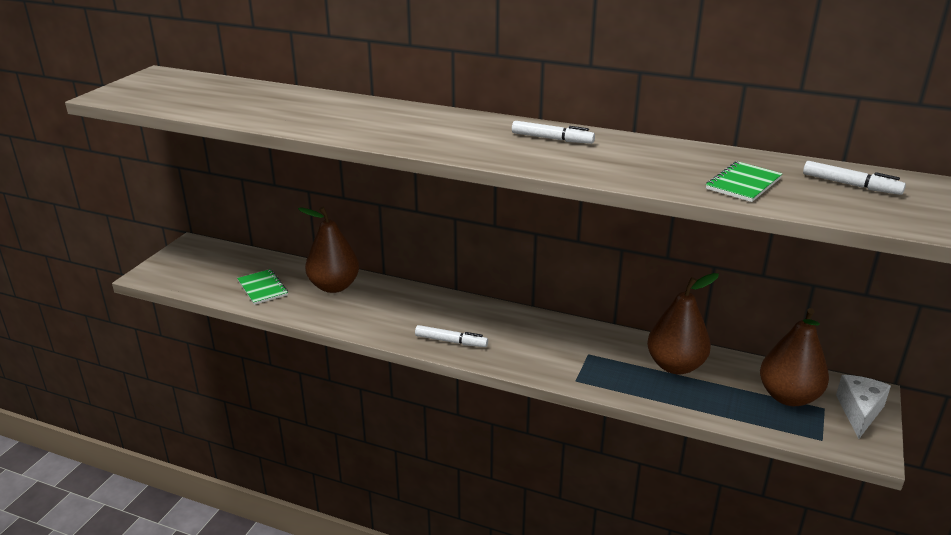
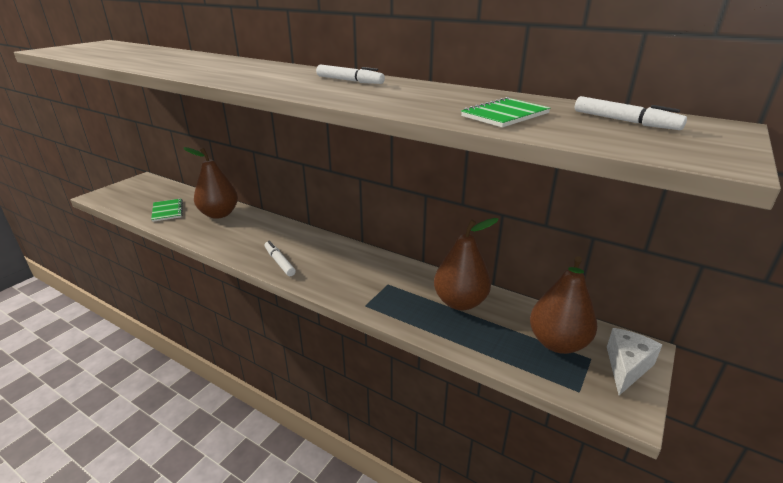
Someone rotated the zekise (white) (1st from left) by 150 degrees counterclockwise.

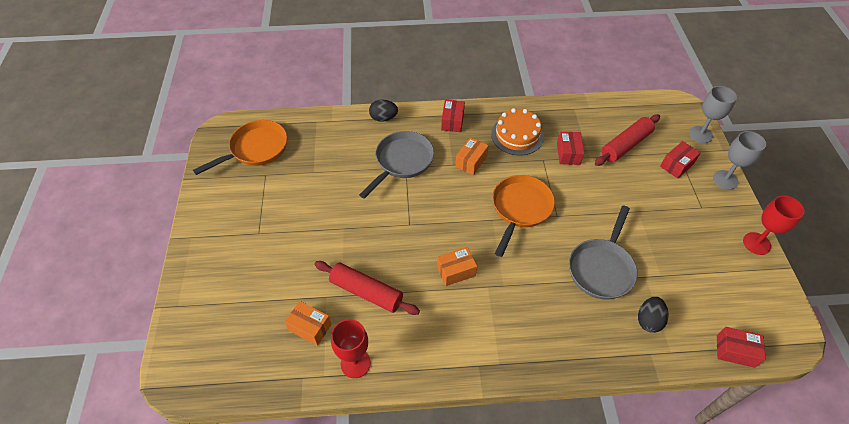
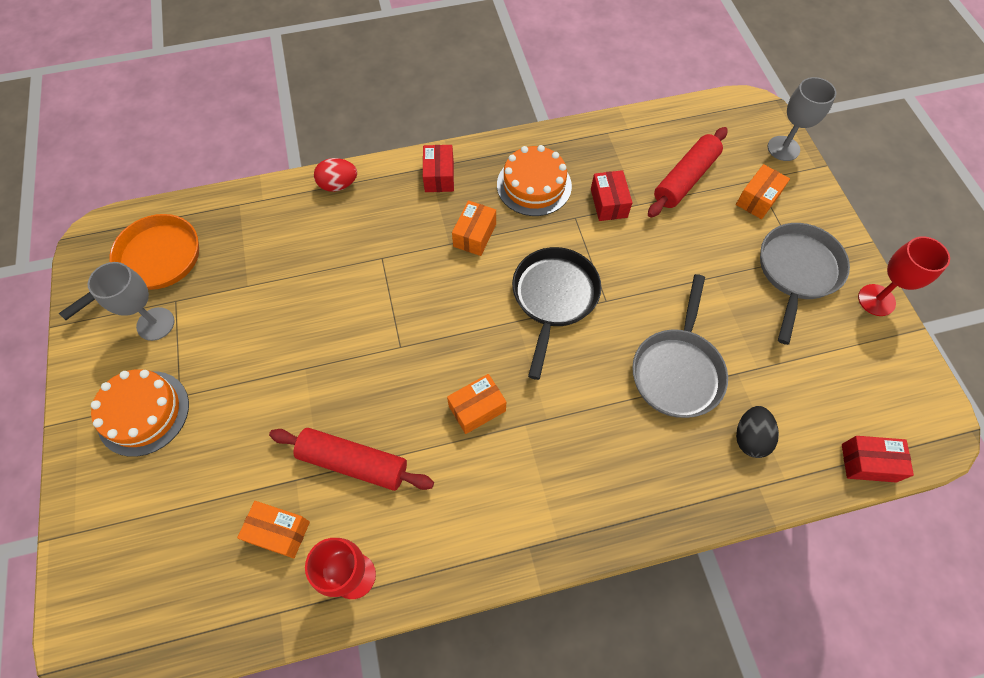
Someone put down the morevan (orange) (1st from left).
Someone carried the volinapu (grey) (1st from left in the first image).
Someone carried the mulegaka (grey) (2nd from left in the first image).
Someone repainted the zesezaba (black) (1st from left), which became the zesezaba (red).
Someone repainted the volinapu (orange) (2nd from left), which became the volinapu (black).
Someone repainted the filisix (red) (3rd from left), which became the filisix (orange) (4th from left).

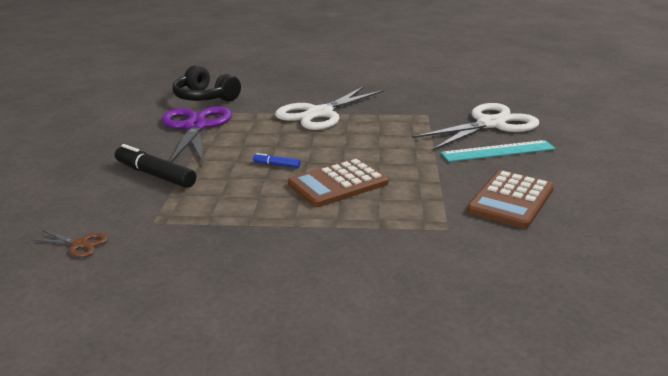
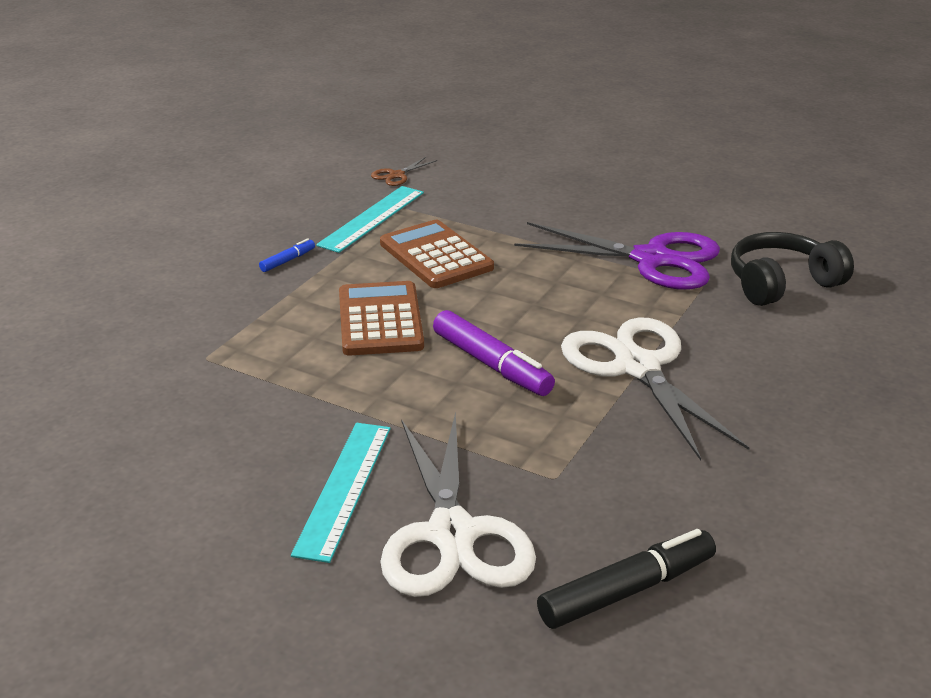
Someone put down the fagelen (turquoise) (2nd from left).
Someone put down the zekise (purple).
Someone carried the zekise (black).
Someone carried the zekise (blue).
Someone carried the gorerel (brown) (2nd from left).

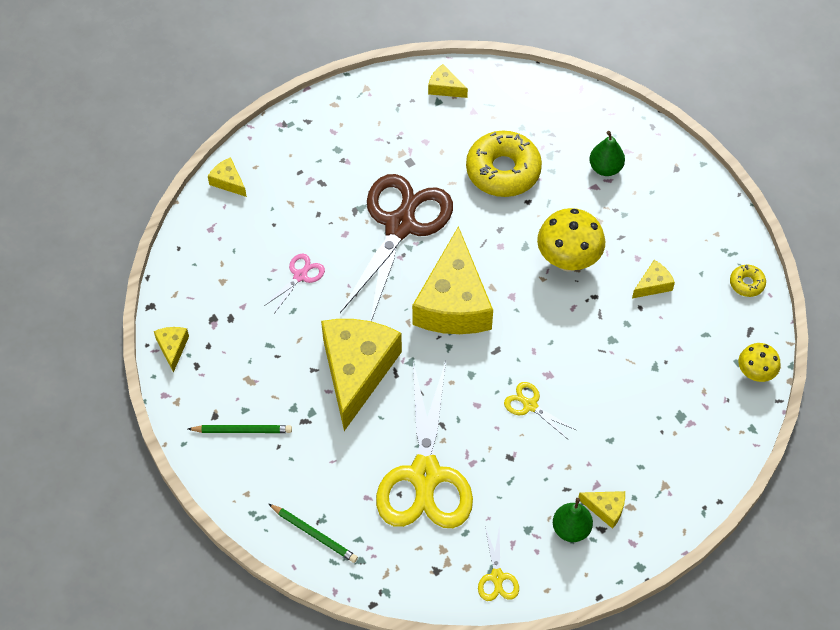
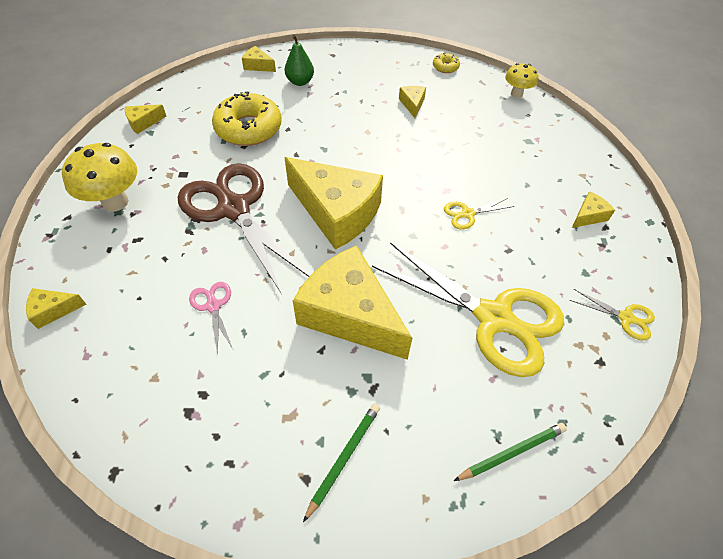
Someone took away the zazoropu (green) (1st from left).
Someone carried the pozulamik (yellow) (1st from left in the first image).
Someone carried the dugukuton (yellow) (1st from left).

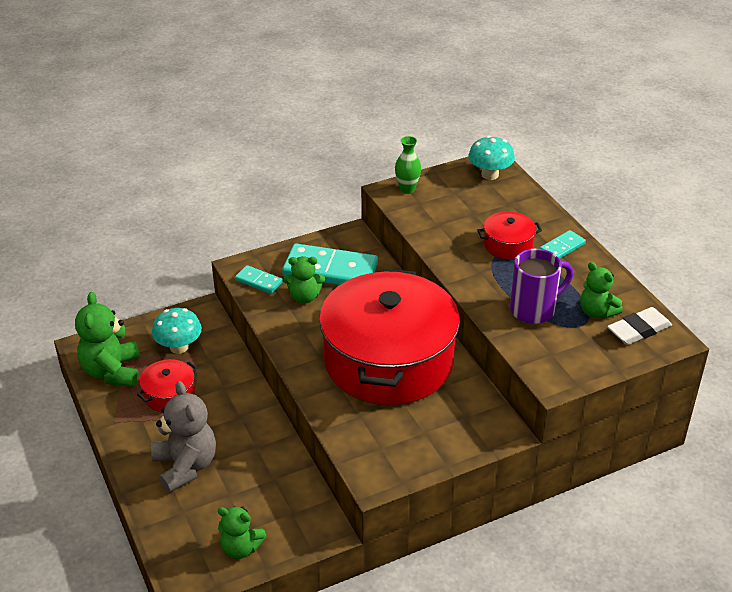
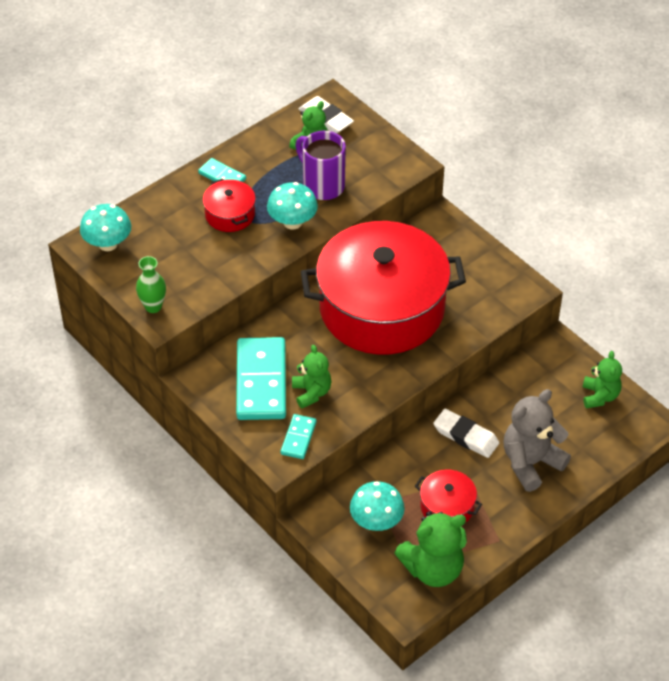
Someone put down the dugukuton (turquoise) (2nd from left).
Someone put down the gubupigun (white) (2nd from left).

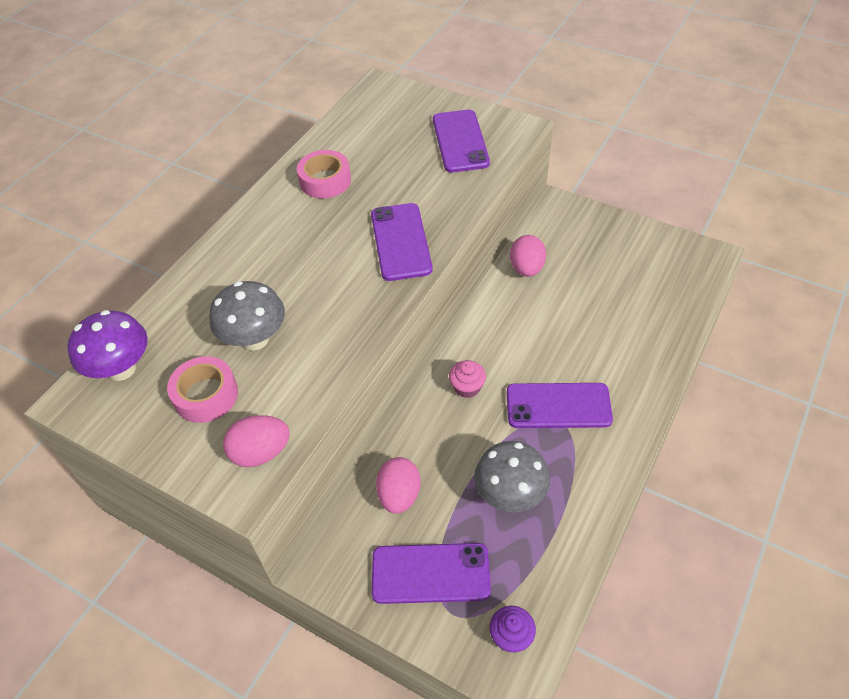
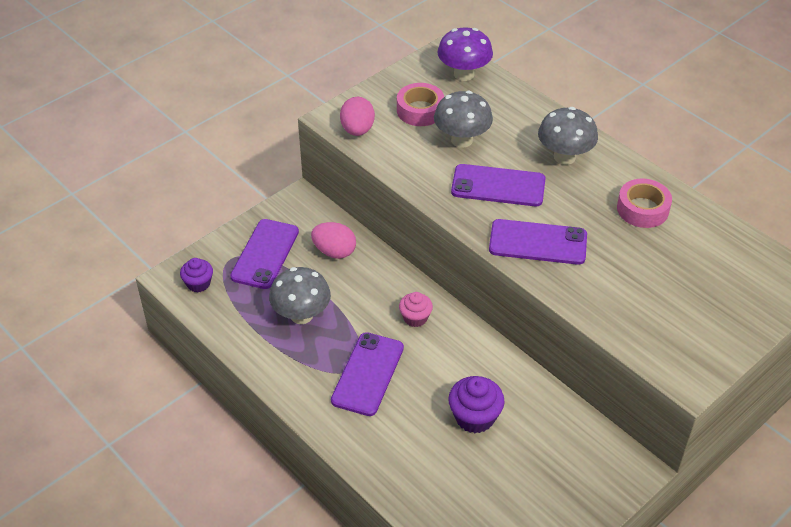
Someone took away the zesezaba (pink) (3rd from left).
Someone put down the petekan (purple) (2nd from left).
Someone put down the dugukuton (grey) (3rd from left).
Someone carried the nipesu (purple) (3rd from left).

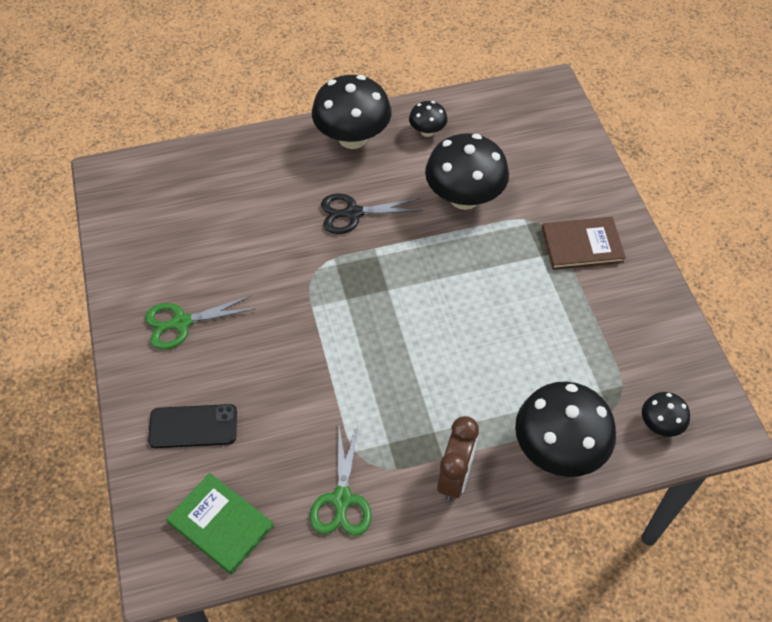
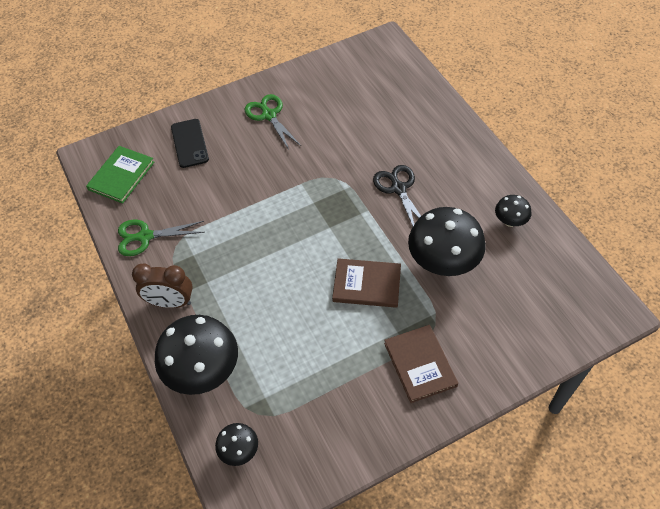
Someone took away the dugukuton (black) (1st from left).
Someone put down the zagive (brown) (1st from left).

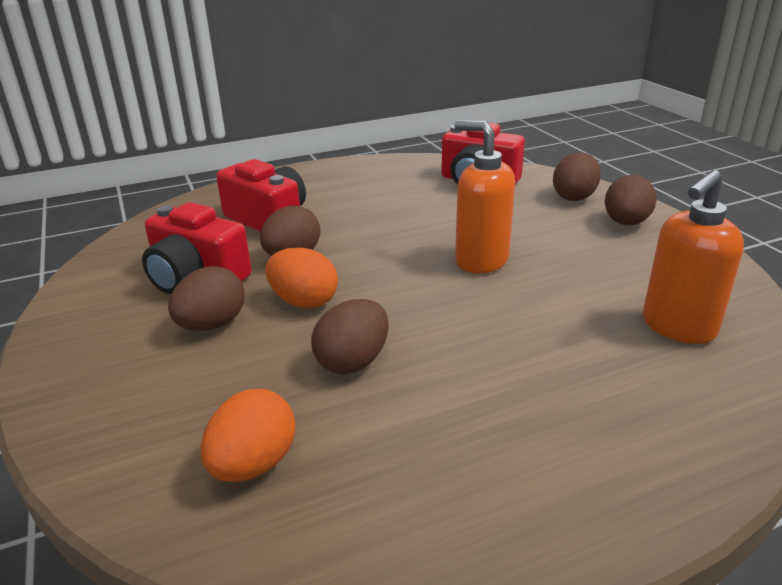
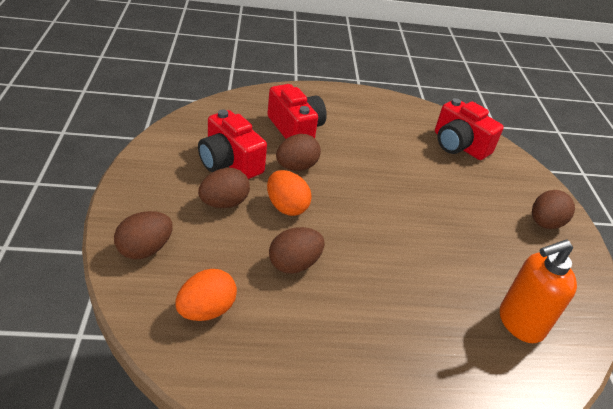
Someone took away the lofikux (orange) (1st from left).
Someone carried the zesezaba (brown) (4th from left in the first image).

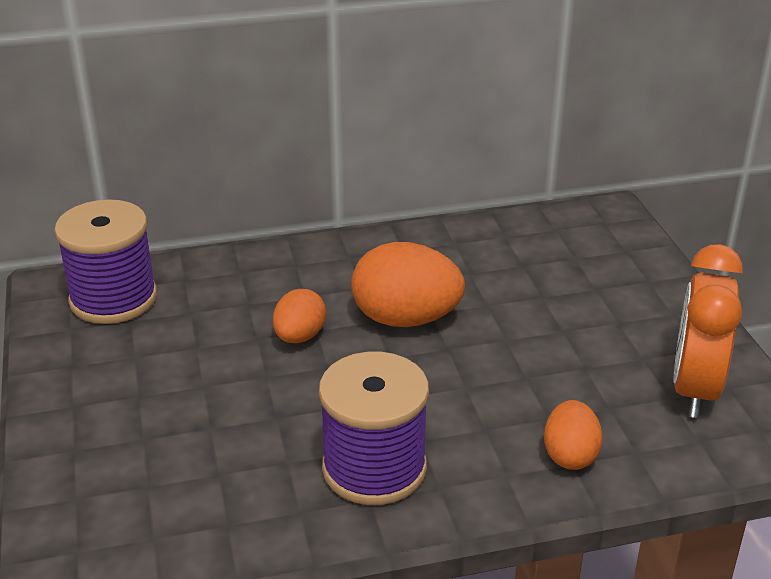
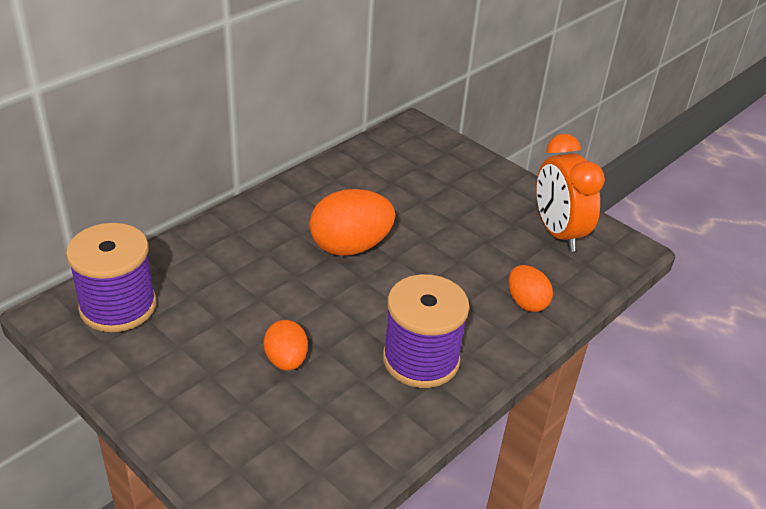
Someone carried the zesezaba (orange) (1st from left).

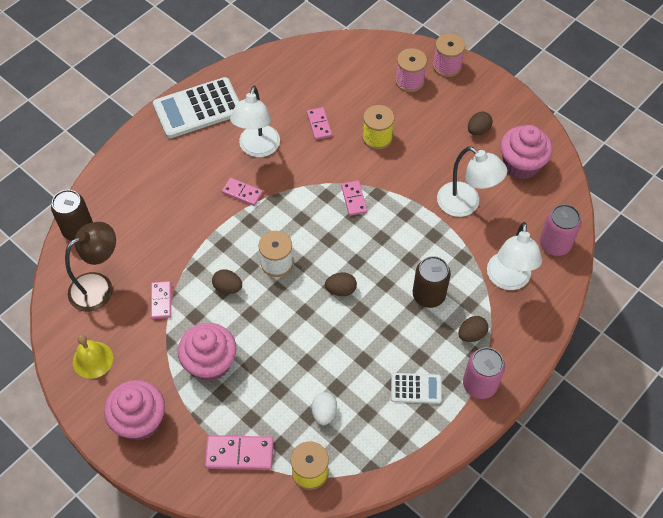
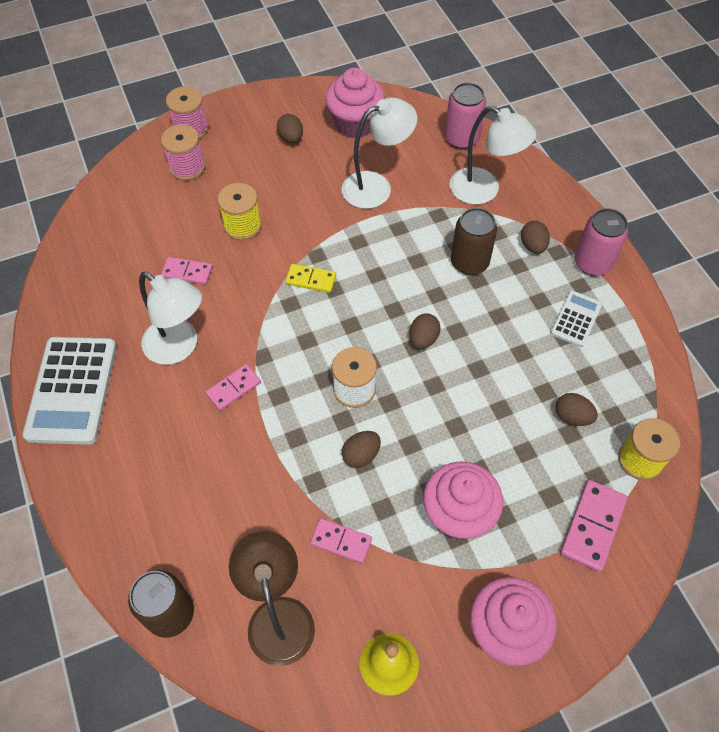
Someone repainted the zesezaba (white), which became the zesezaba (brown) (5th from left).
Someone repainted the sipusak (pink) (5th from left), which became the sipusak (yellow).

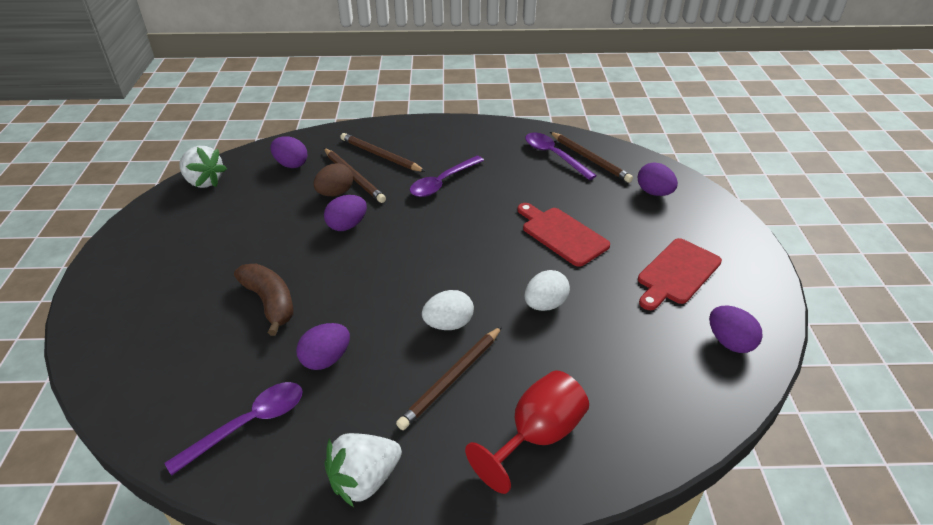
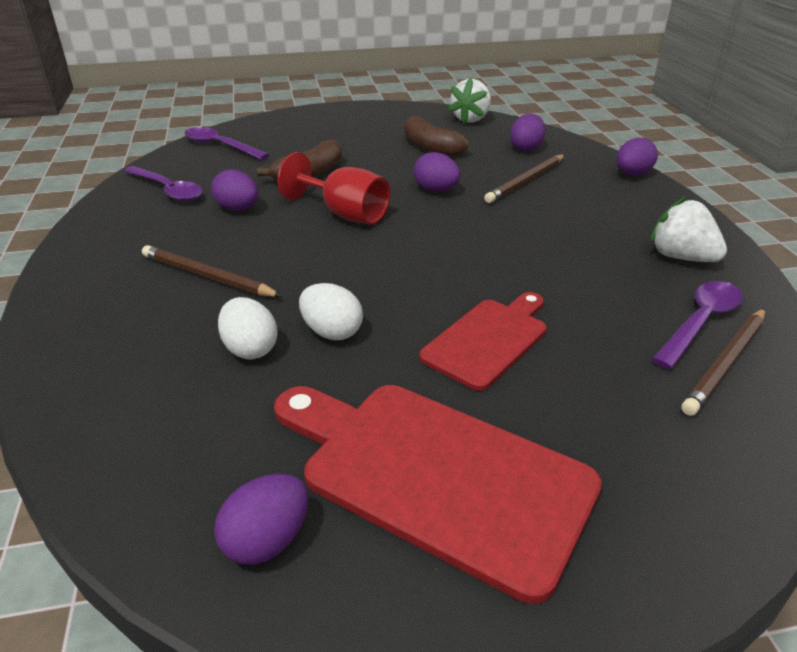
Someone took away the zesezaba (brown).
Someone took away the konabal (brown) (2nd from left).
Someone put down the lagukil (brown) (2nd from left).
Someone carried the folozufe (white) (2nd from left).
Someone carried the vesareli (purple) (2nd from left).
Someone carried the zesezaba (white) (1st from left).
Someone carried the mulegaka (red).
Someone carried the zesezaba (purple) (4th from left in the first image).
Someone scaled the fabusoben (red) (2nd from left in the first image) by 1.66.

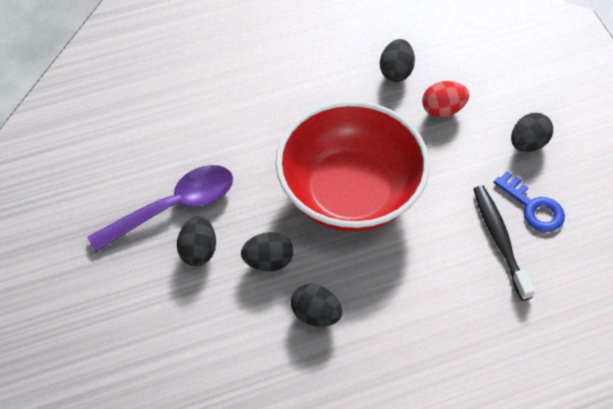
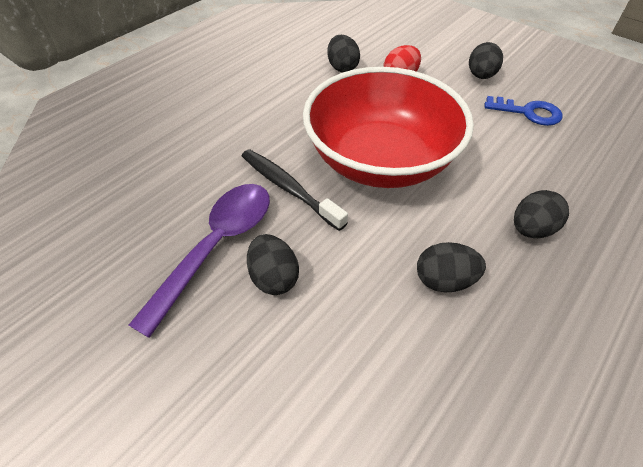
Someone carried the zesezaba (black) (2nd from left in the first image).
Someone carried the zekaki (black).

